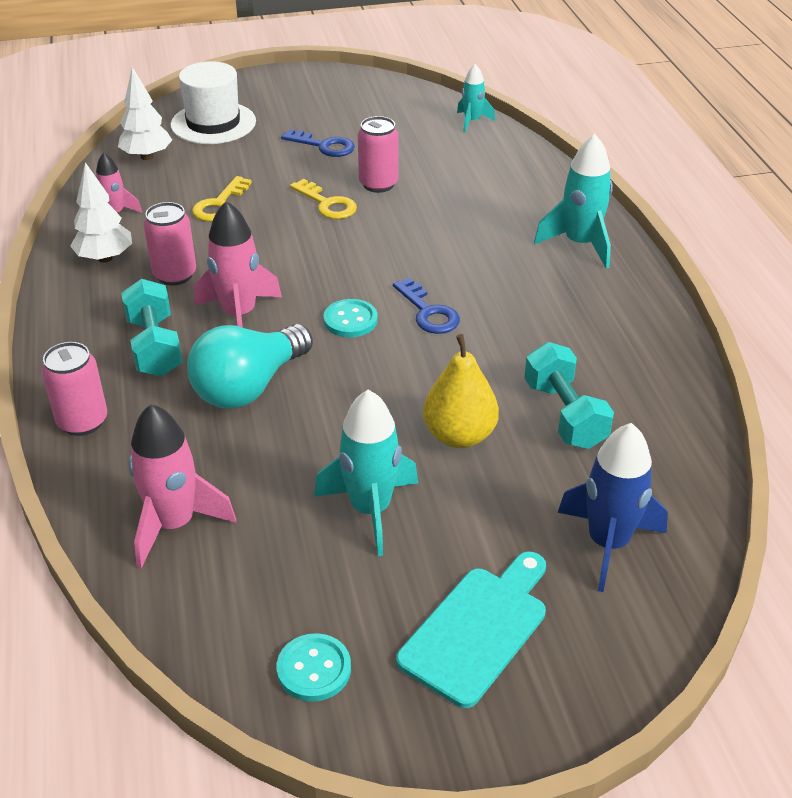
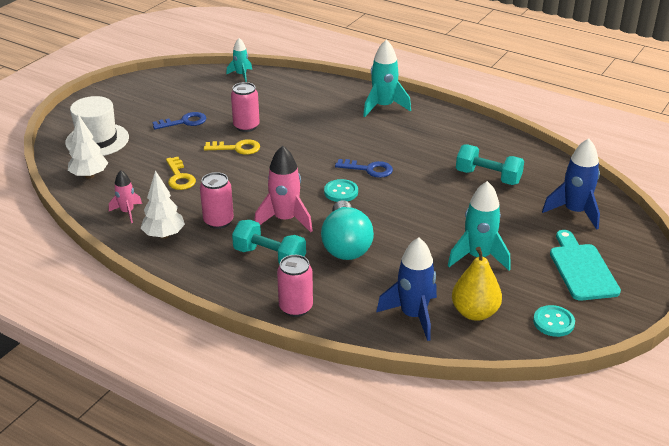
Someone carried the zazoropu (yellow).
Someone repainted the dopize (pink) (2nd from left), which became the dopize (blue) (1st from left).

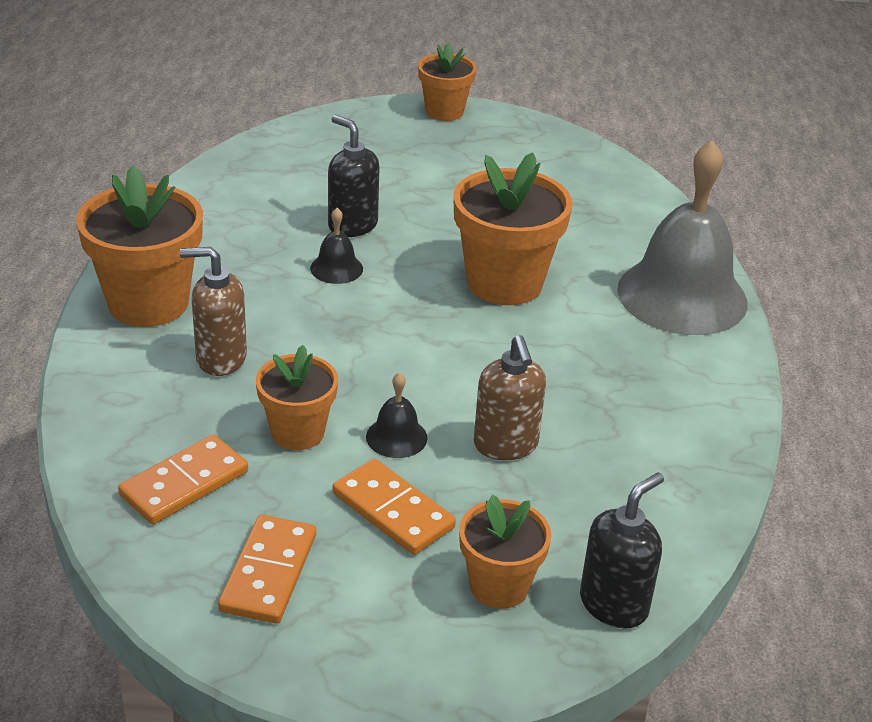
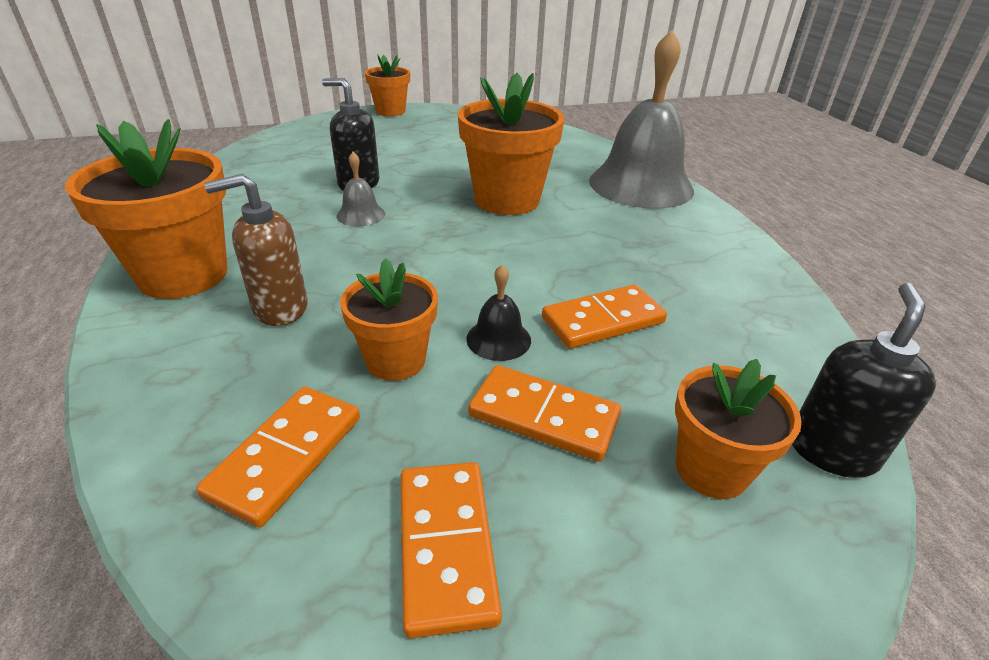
Someone swapped the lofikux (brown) (2nd from left) for the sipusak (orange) (4th from left).
Someone repainted the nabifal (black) (1st from left), which became the nabifal (grey) (1st from left).

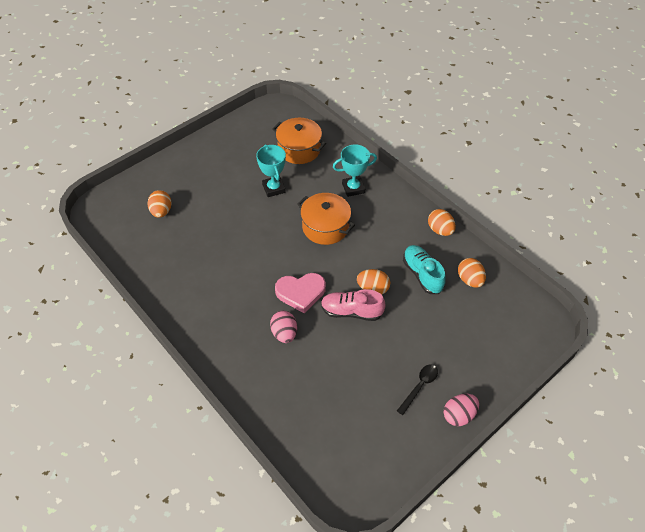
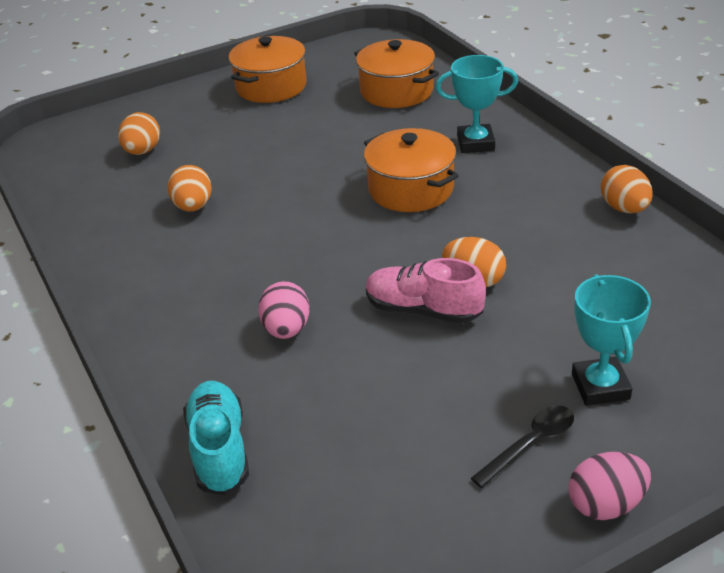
Someone took away the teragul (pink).
Someone put down the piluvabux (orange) (1st from left).
Someone carried the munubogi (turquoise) (1st from left in the first image).
Someone carried the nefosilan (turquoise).
Someone carried the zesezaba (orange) (4th from left in the first image).

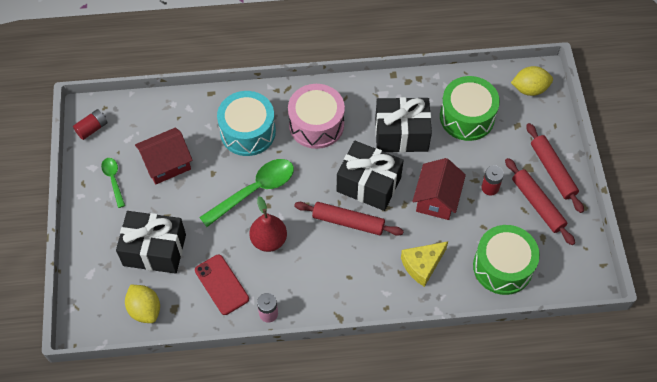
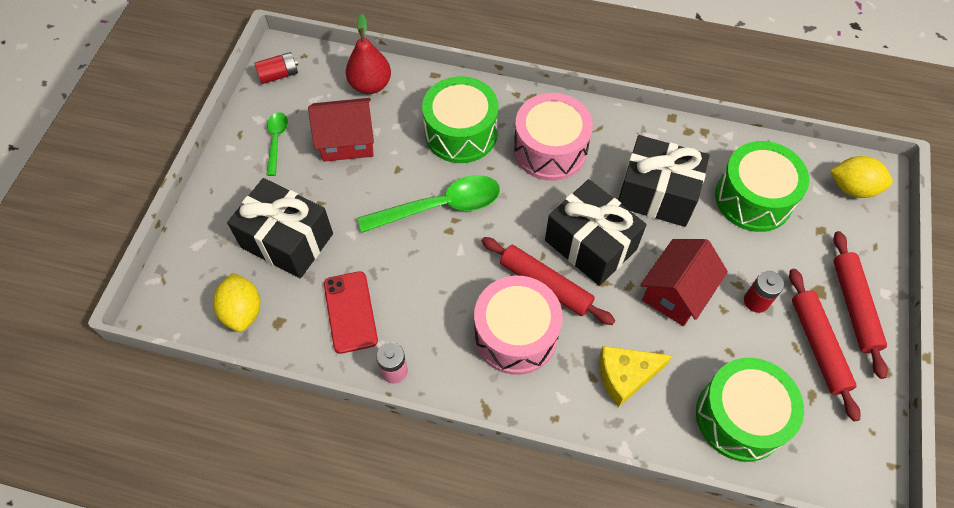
Someone put down the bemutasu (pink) (1st from left).
Someone carried the zazoropu (red).
Someone repainted the bemutasu (turquoise), which became the bemutasu (green) (1st from left).

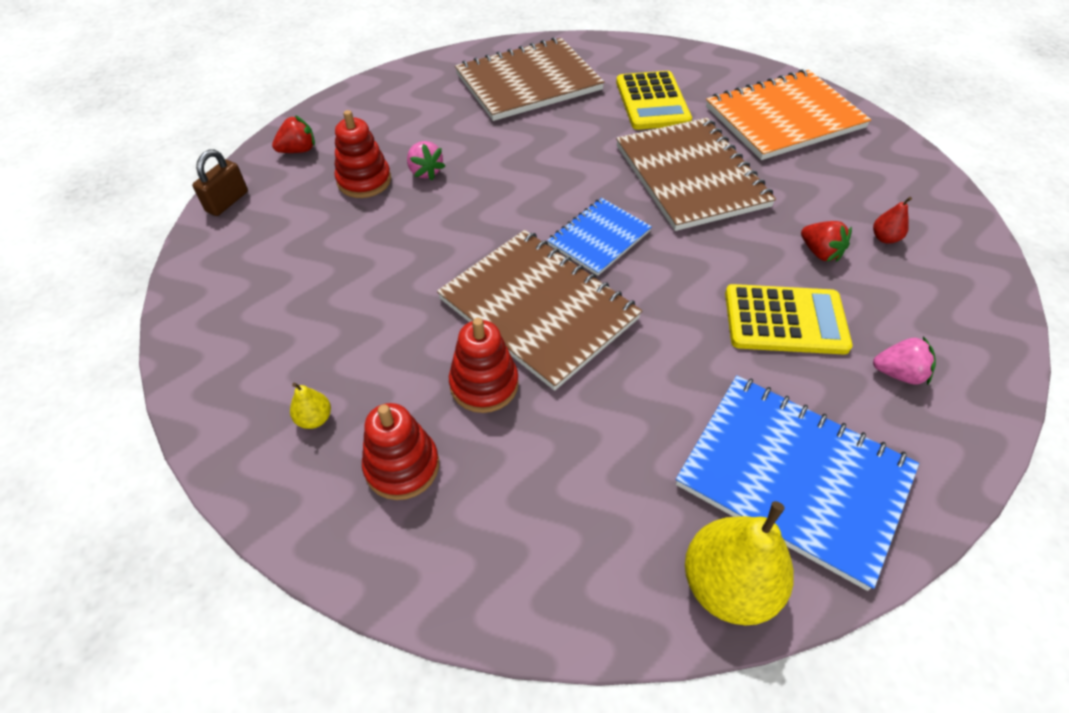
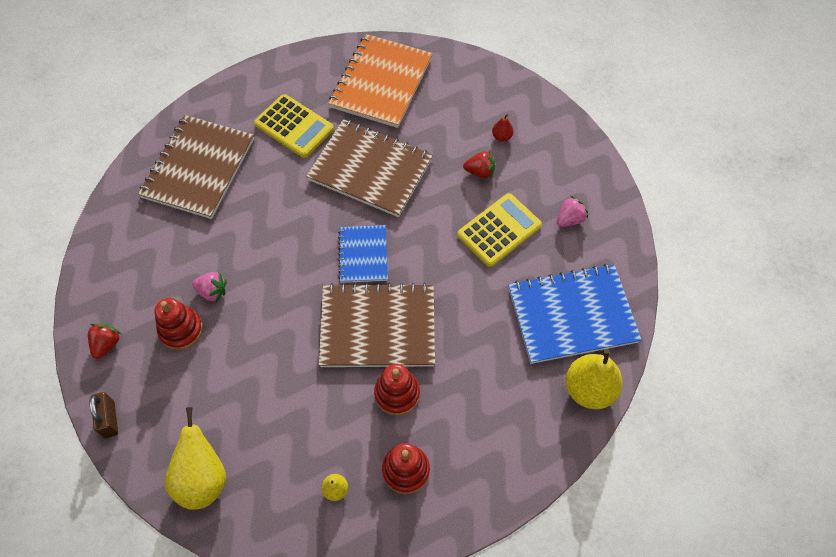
Someone put down the zazoropu (yellow) (1st from left).

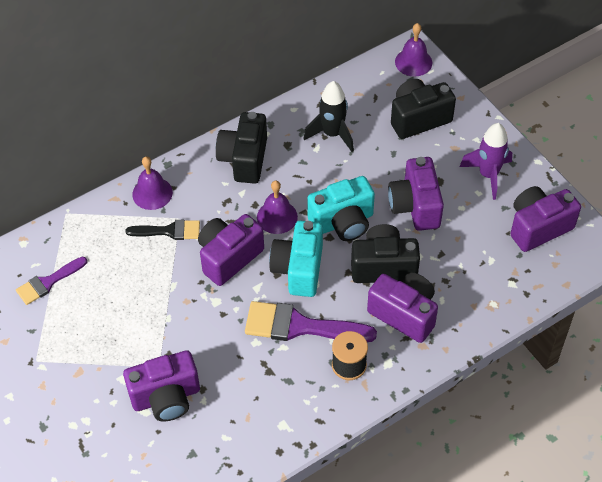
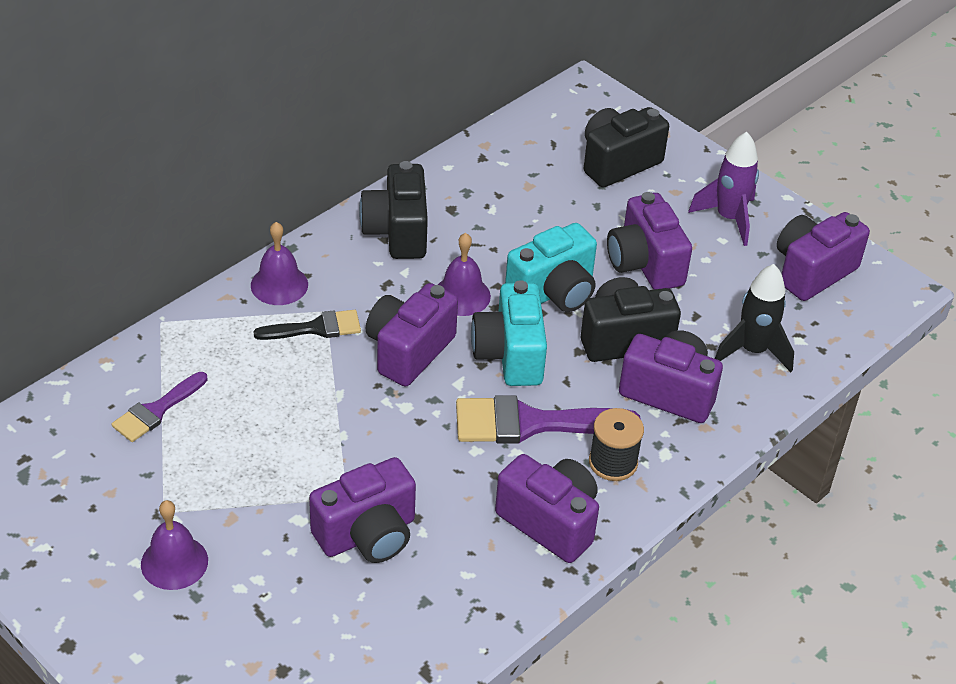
Someone put down the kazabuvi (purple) (3rd from left).
Someone carried the dopize (black).
Someone carried the nabifal (purple) (3rd from left in the first image).

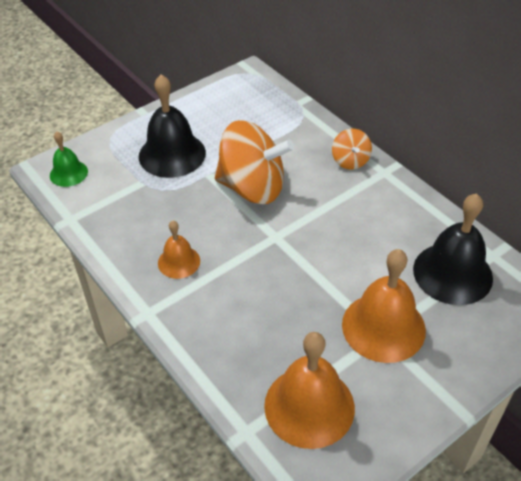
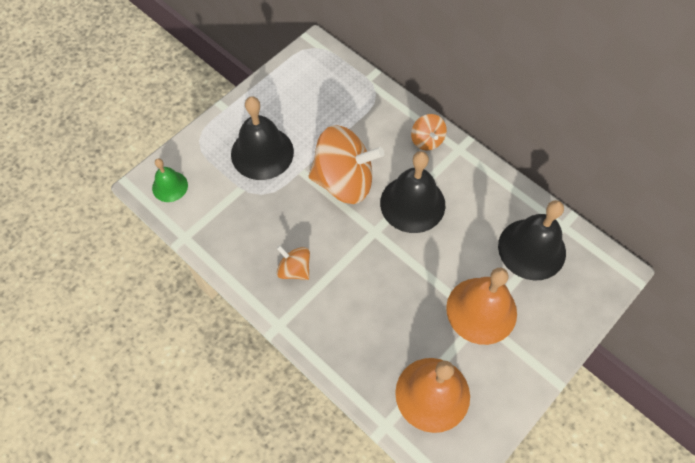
Someone put down the nabifal (black) (2nd from left).
Someone swapped the nabifal (orange) (1st from left) for the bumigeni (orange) (1st from left).

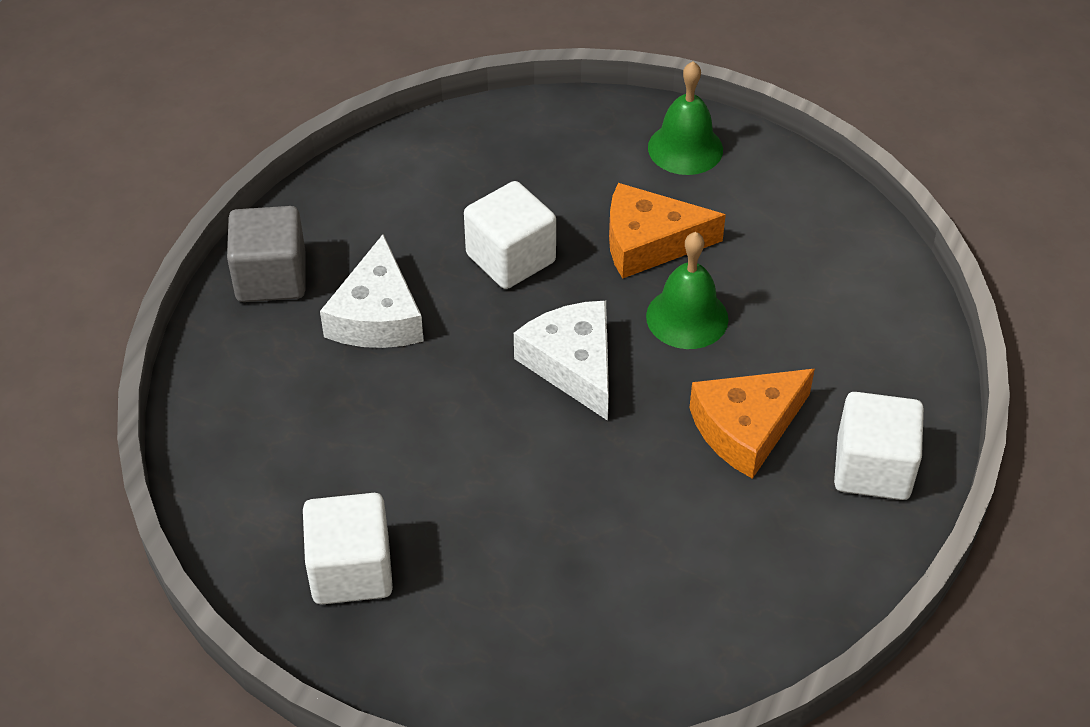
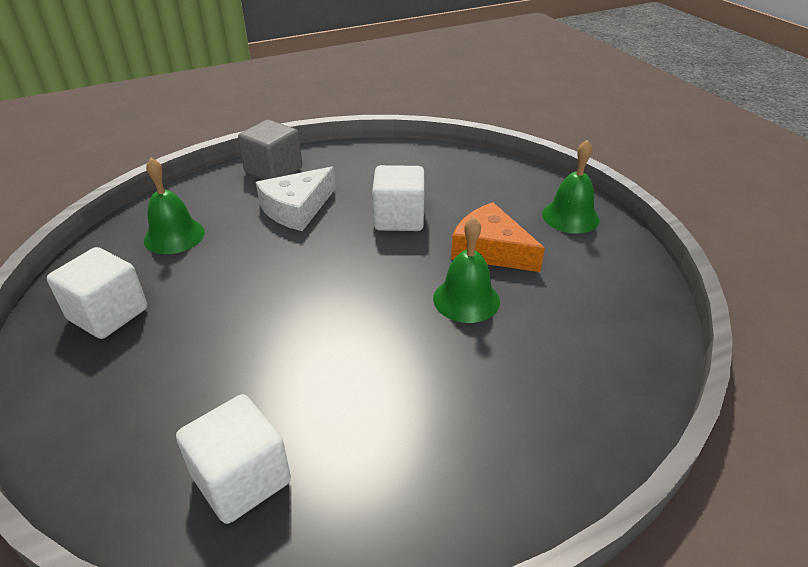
Someone took away the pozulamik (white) (2nd from left).
Someone took away the pozulamik (orange) (2nd from left).
Someone put down the nabifal (green) (1st from left).
Someone carried the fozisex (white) (3rd from left in the first image).

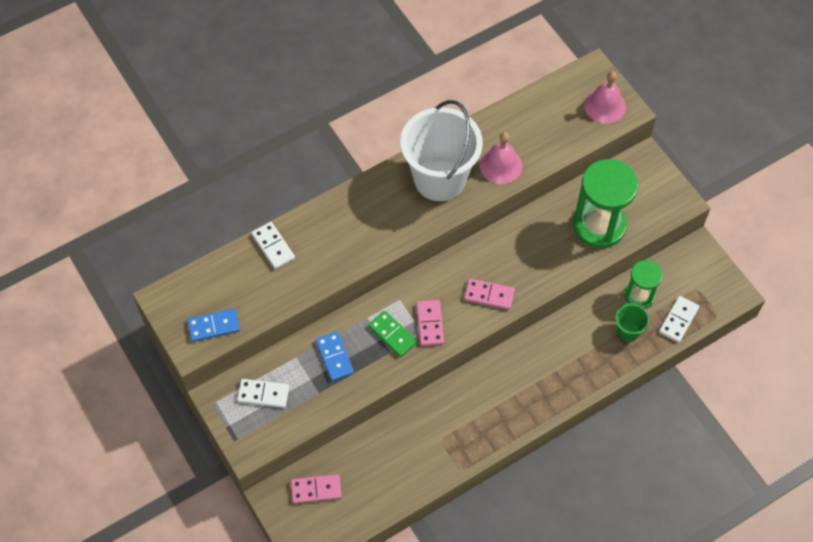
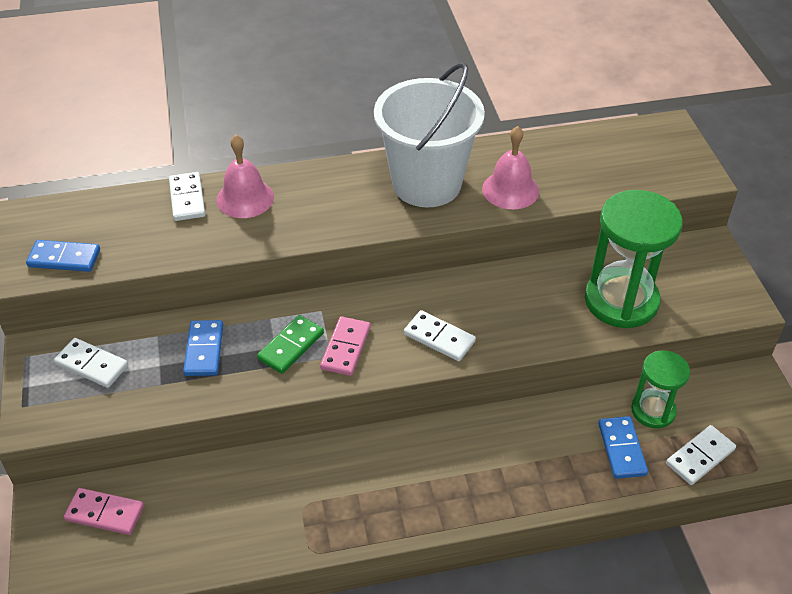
Someone carried the nabifal (pink) (2nd from left in the first image).
Someone swapped the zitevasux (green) for the sipusak (blue) (3rd from left).
Someone repainted the sipusak (pink) (3rd from left), which became the sipusak (white) (3rd from left).
Someone rotated the sipusak (green) by 60 degrees clockwise.

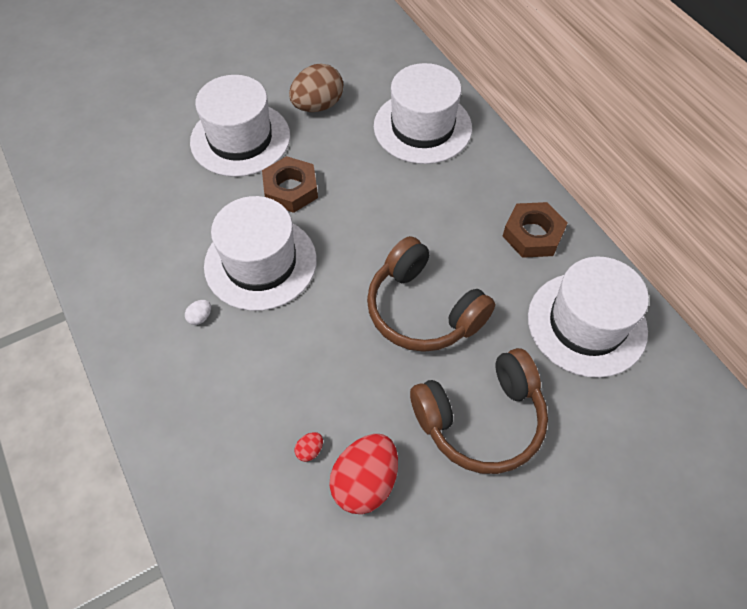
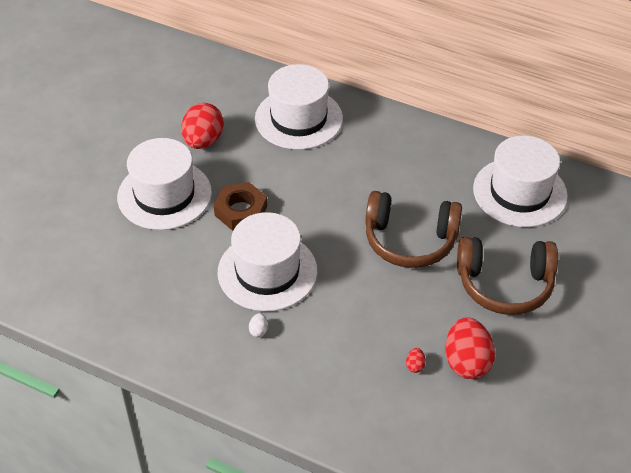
Someone took away the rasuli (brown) (2nd from left).
Someone repainted the zesezaba (brown), which became the zesezaba (red) (1st from left).
Someone rotated the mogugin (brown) (2nd from left) by 60 degrees clockwise.

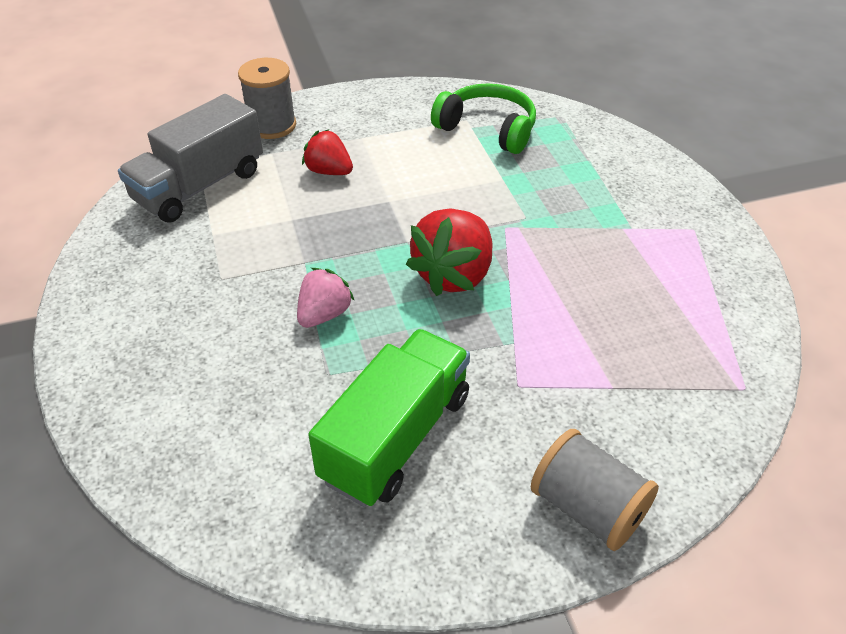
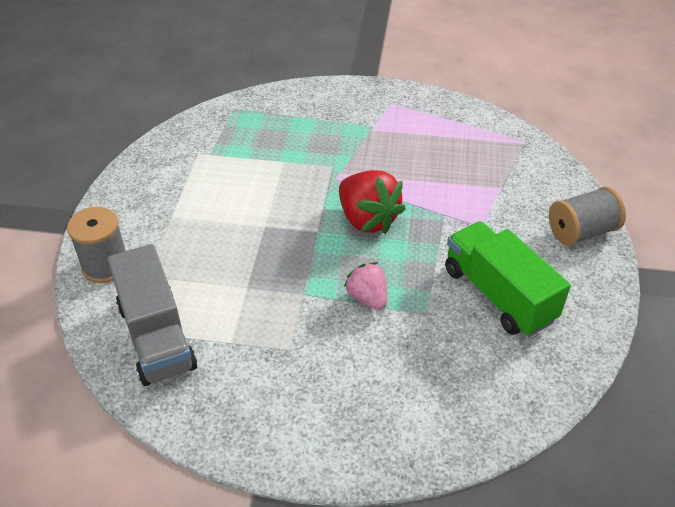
Someone took away the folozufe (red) (1st from left).
Someone took away the mogugin (green).

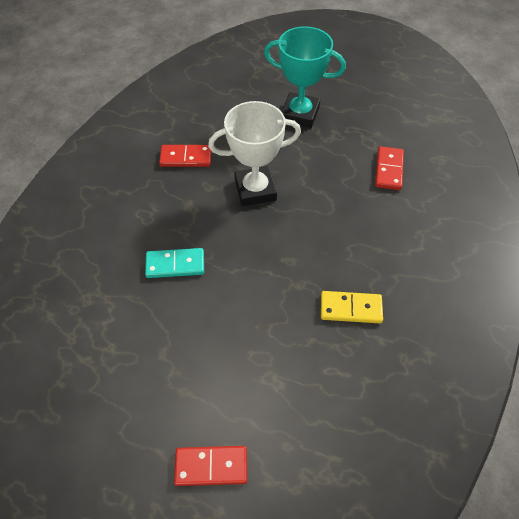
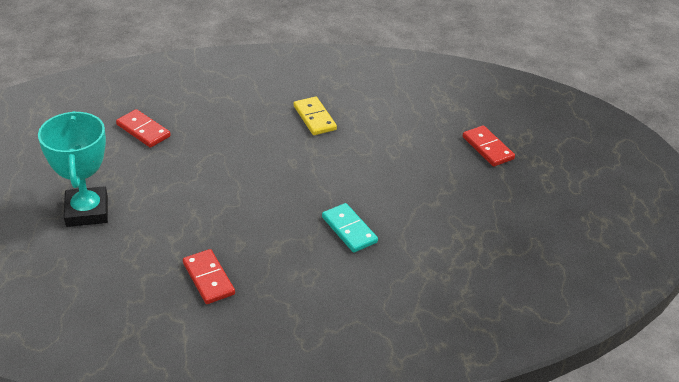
Someone took away the munubogi (white).
Someone rotated the sipusak (red) (3rd from left in the first image) by 60 degrees clockwise.

